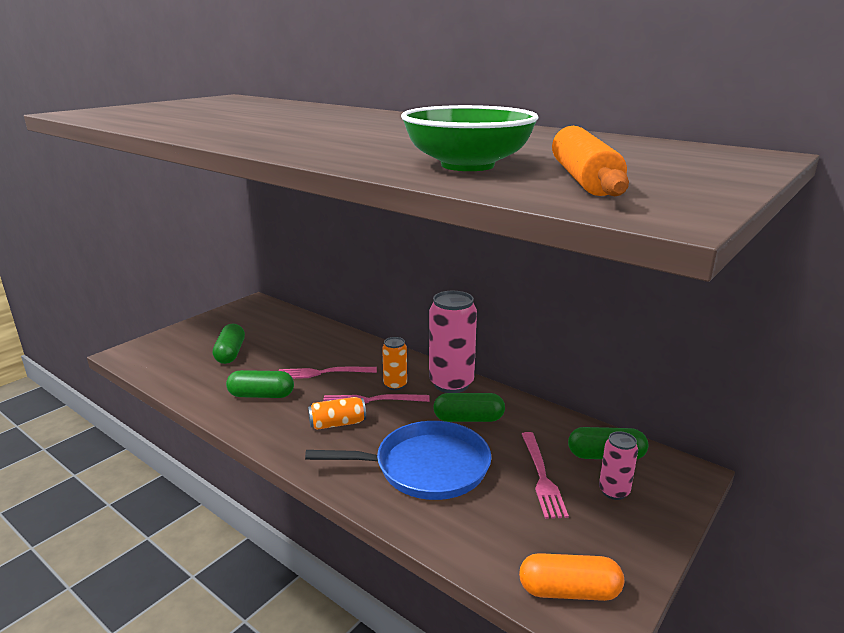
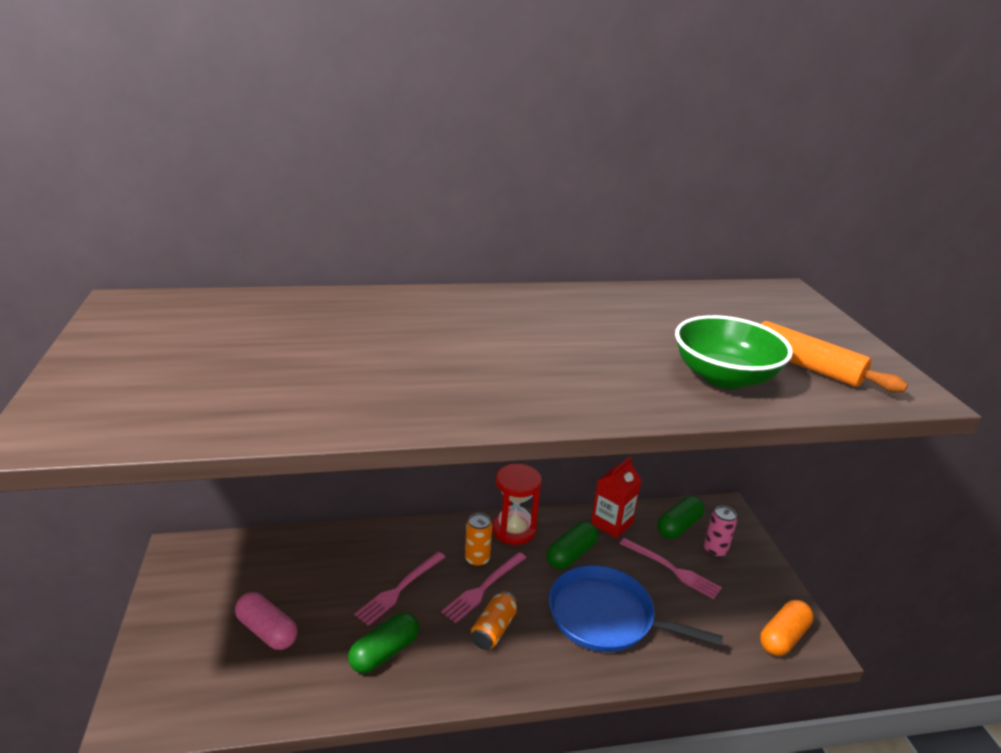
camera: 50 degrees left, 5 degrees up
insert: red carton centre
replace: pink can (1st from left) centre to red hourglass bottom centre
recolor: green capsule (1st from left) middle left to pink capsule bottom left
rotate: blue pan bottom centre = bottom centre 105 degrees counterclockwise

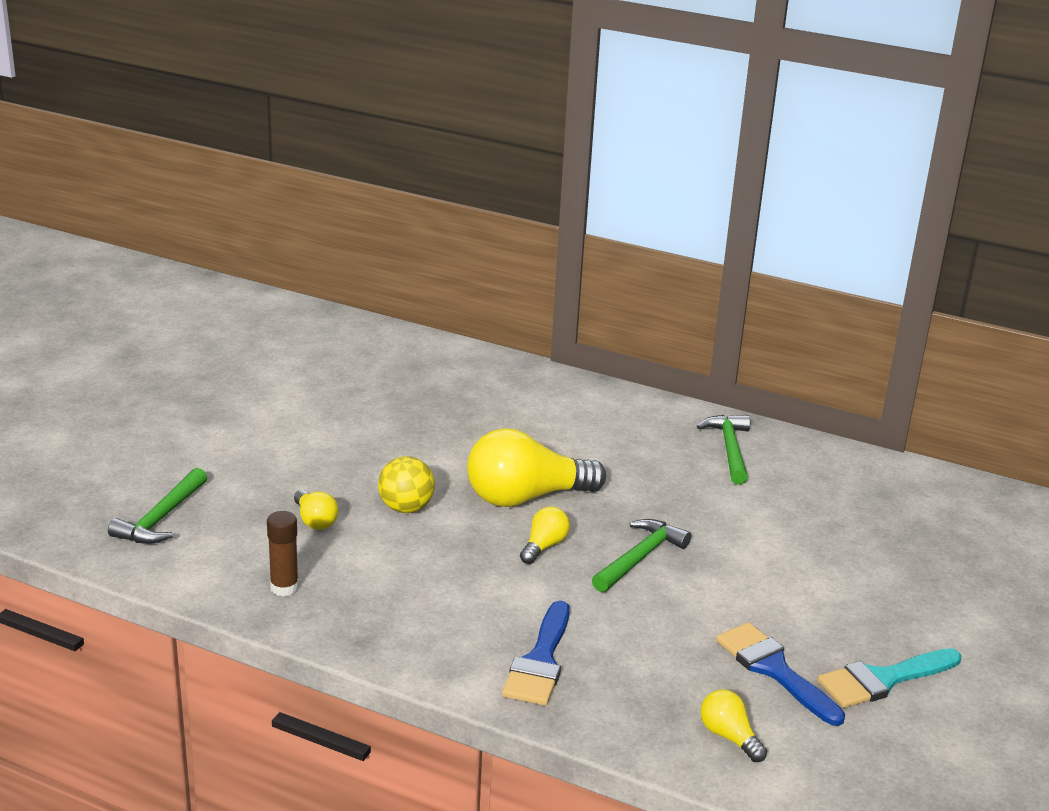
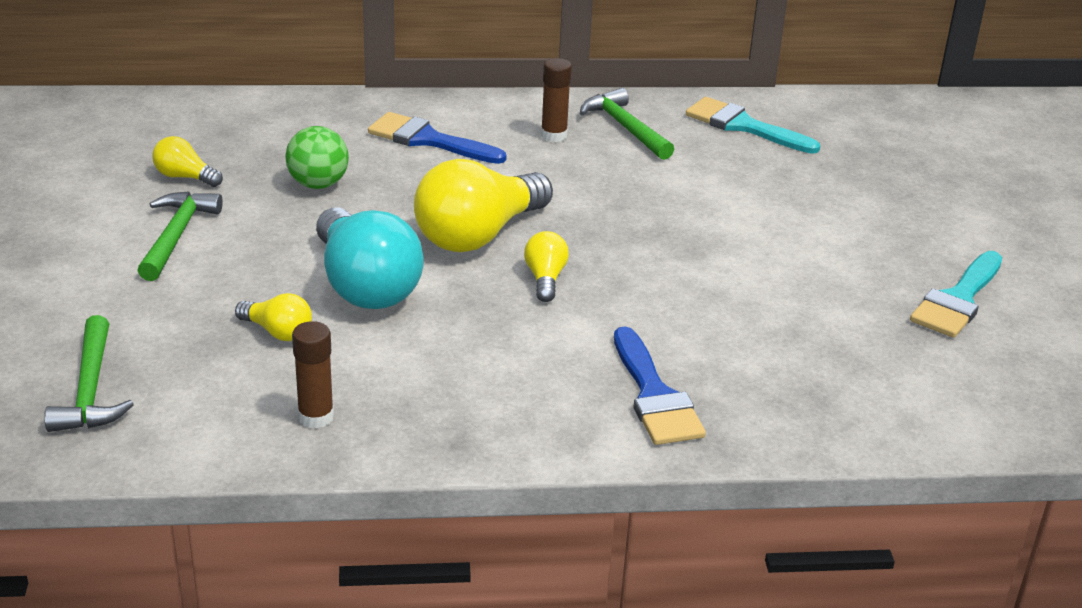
camera: 30 degrees left, 5 degrees up
insert: green ball top left; brown glue stick (2nd from left) top centre; turquoise brush (1st from left) top right
move: green hammer (2nd from left) bottom centre to middle left; yellow light bulb (4th from left in the first image) bottom right to yellow light bulb (1st from left) top left; blue brush (2nd from left in the first image) bottom right to blue brush (1st from left) top centre
replace: yellow ball centre to turquoise light bulb centre

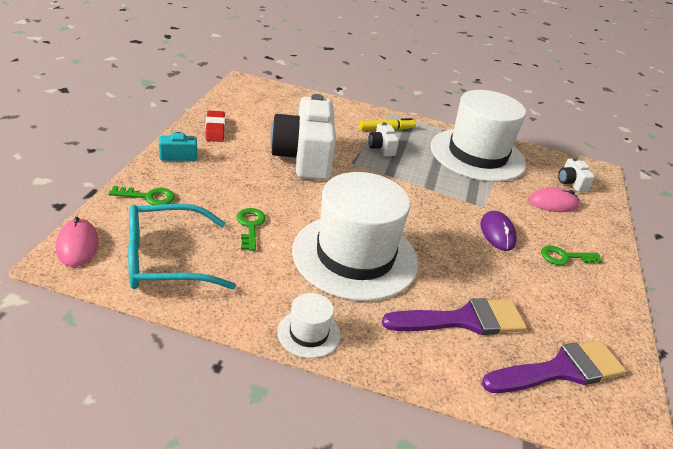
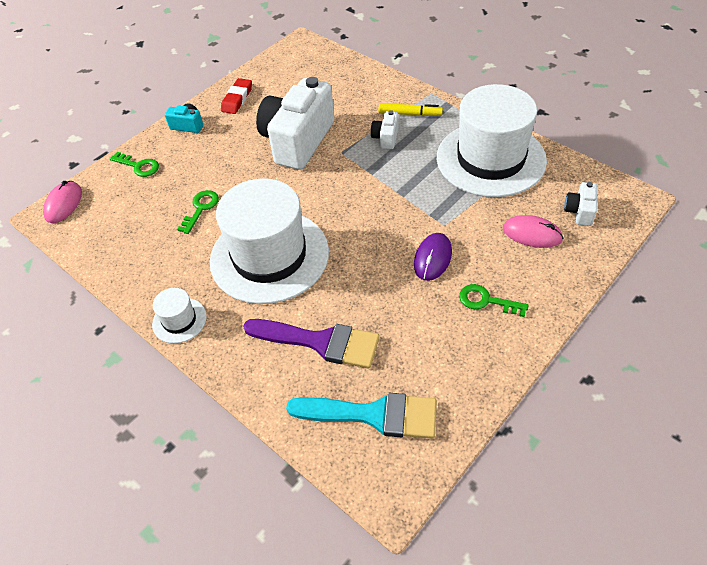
camera: 35 degrees right, 15 degrees up
delete: turquoise glasses middle left
recolor: purple brush (2nd from left) bottom right to turquoise brush bottom centre

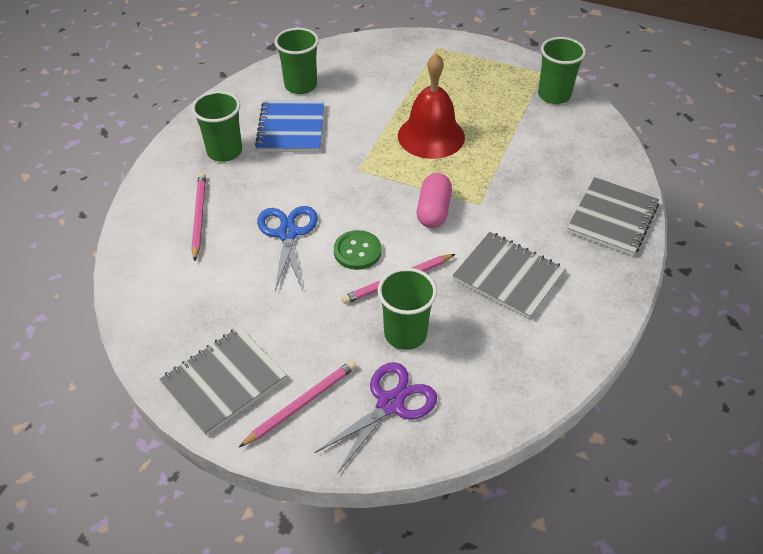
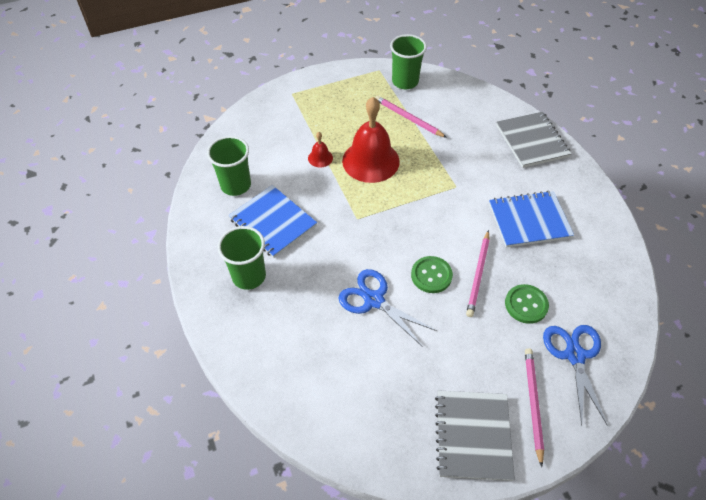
camera: 45 degrees left, 5 degrees up
delete: pink capsule centre
insert: red bell (1st from left) top centre
move: pink pencil (1st from left) middle left to top centre
replace: green cup (3rd from left) centre to green button (2nd from left) middle right
recolor: purple scissors bottom centre to blue scissors (2nd from left) bottom right; grey notebook (2nd from left) middle right to blue notebook (2nd from left) middle right

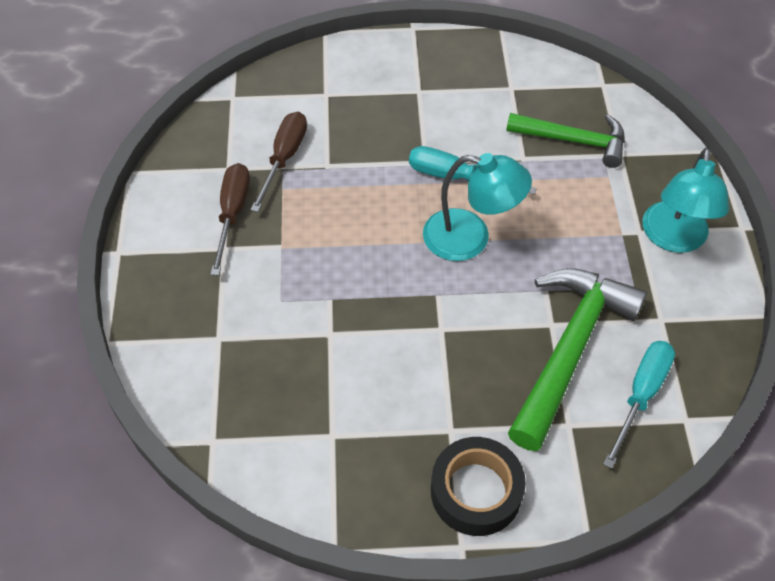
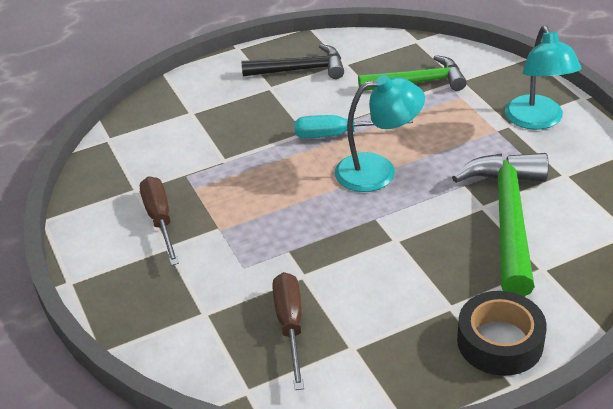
camera: 20 degrees left, 15 degrees down
delete: turquoise screwdriver (2nd from left) bottom right
insert: black hammer top centre
move: brown screwdriver (2nd from left) top centre to bottom centre

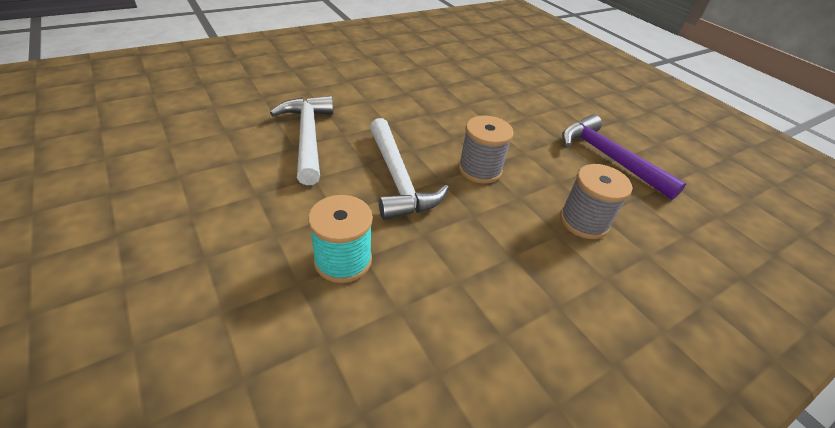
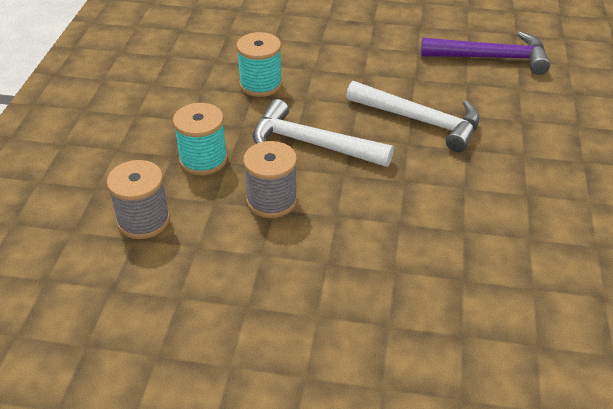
camera: 135 degrees right, 0 degrees up
insert: turquoise spool (1st from left) middle left
move: purple hammer middle right to top right

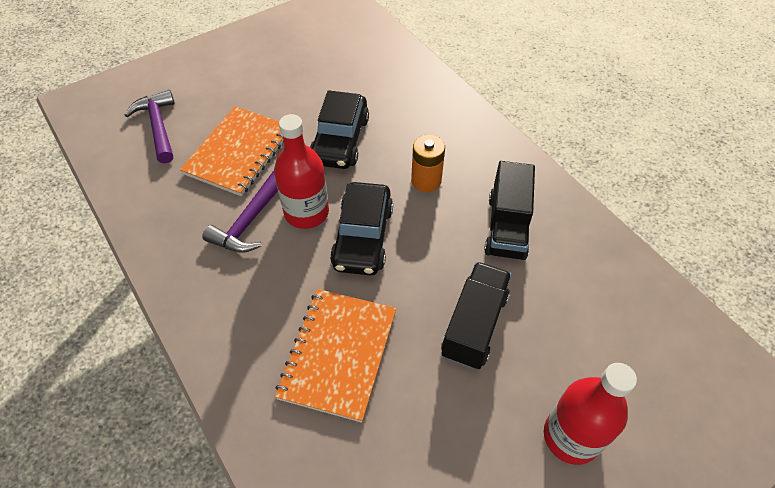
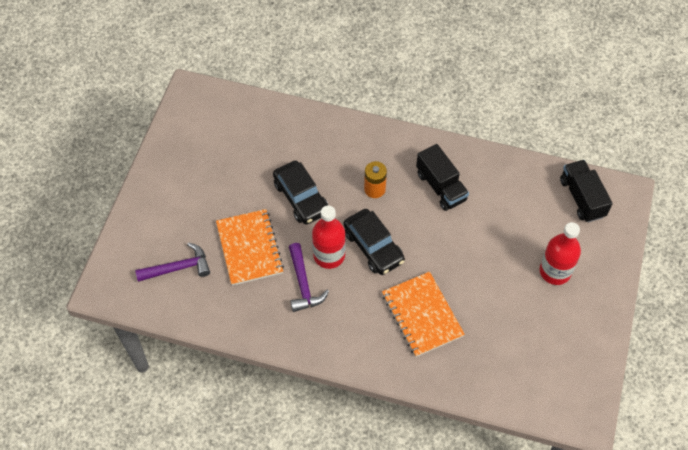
camera: 40 degrees left, 5 degrees up
move: black truck (1st from left in the first image) centre to black truck (2nd from left) middle right
rotate: purple hammer (1st from left) top left = middle left 135 degrees clockwise

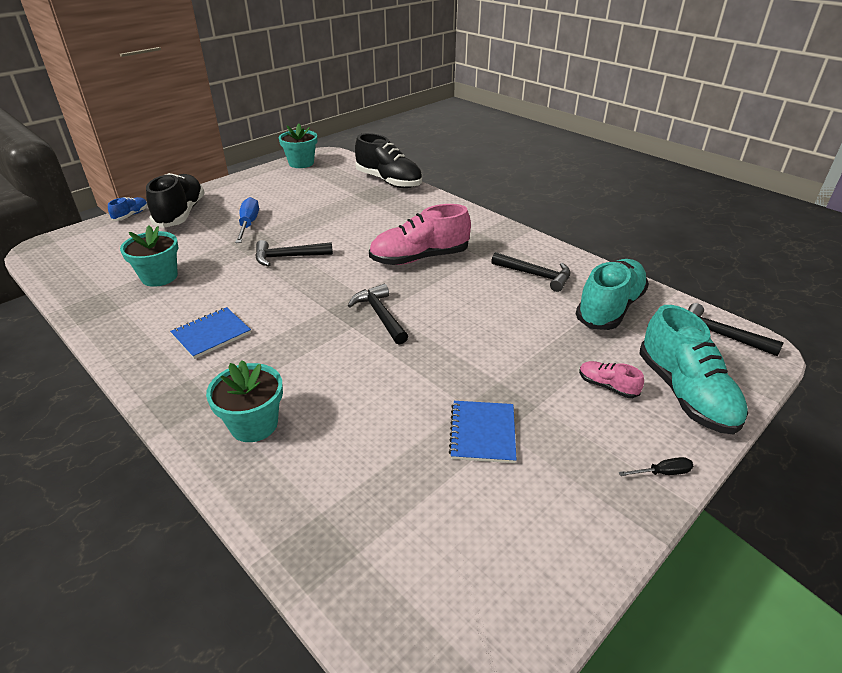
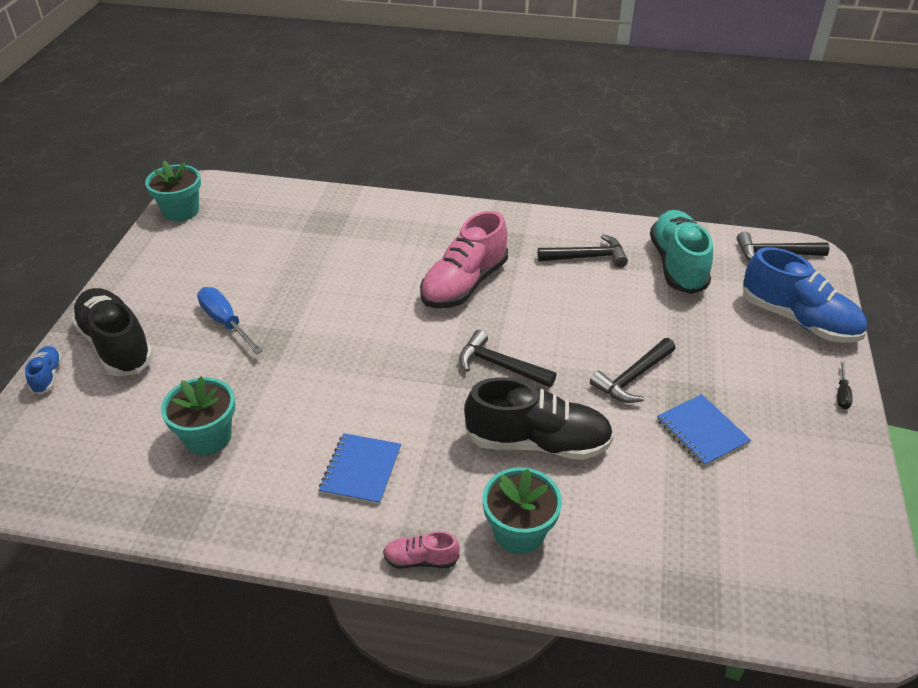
camera: 35 degrees left, 5 degrees up
move: black hammer (1st from left in the first image) centre to black hammer (3rd from left) middle right; black shoe (2nd from left) top centre to centre; pink shoe (2nd from left in the first image) middle right to pink shoe (1st from left) bottom centre
recolor: turquoise shoe (2nd from left) middle right to blue shoe (2nd from left) middle right
rotate: black screwdriver bottom right = middle right 150 degrees clockwise

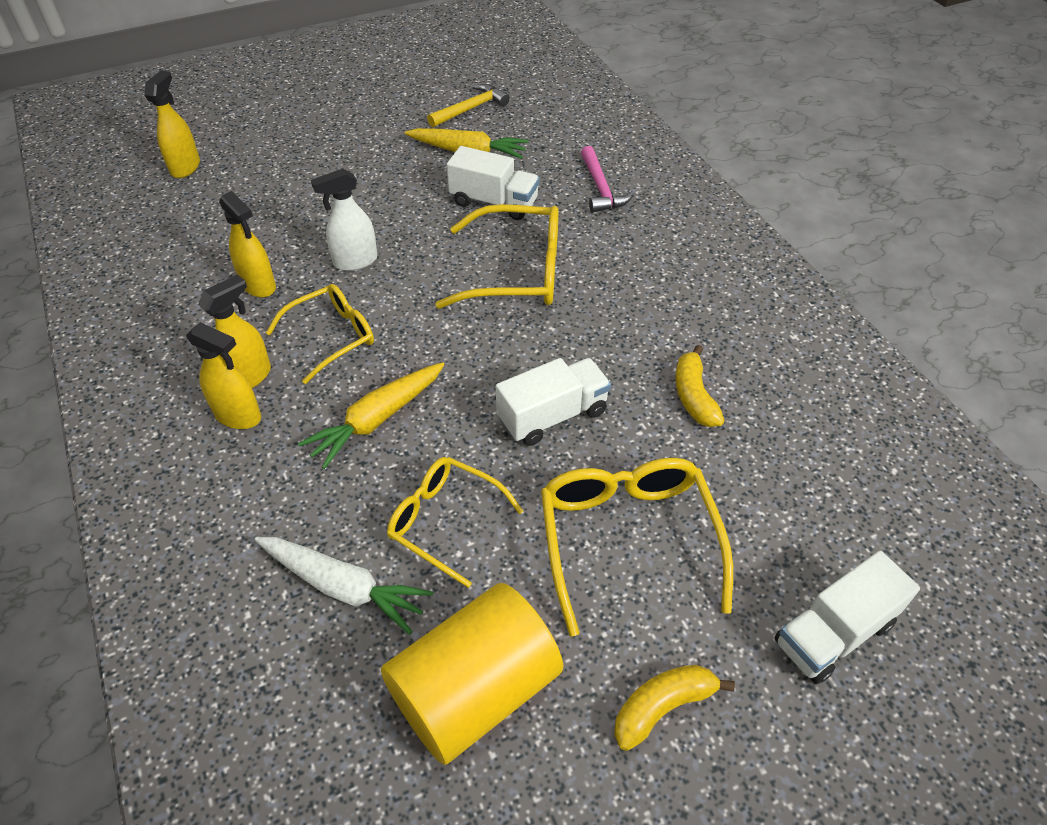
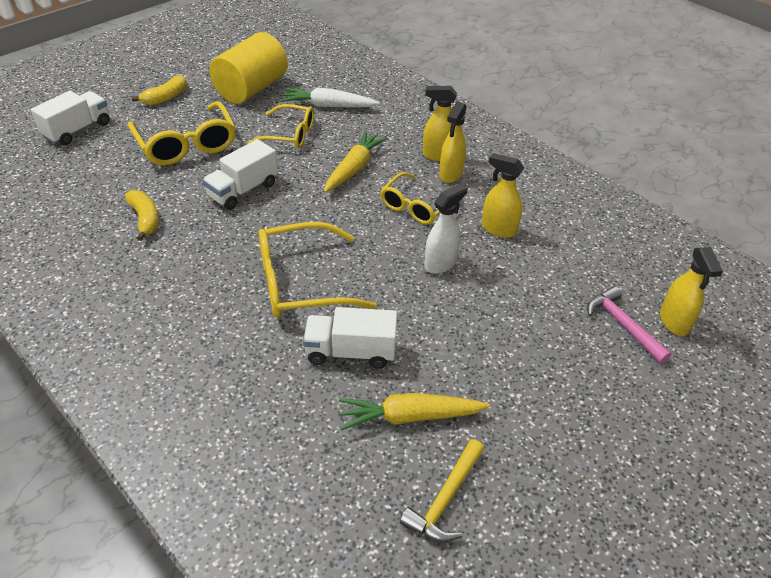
camera: 160 degrees right, 5 degrees down
move: pink hammer top centre to middle right

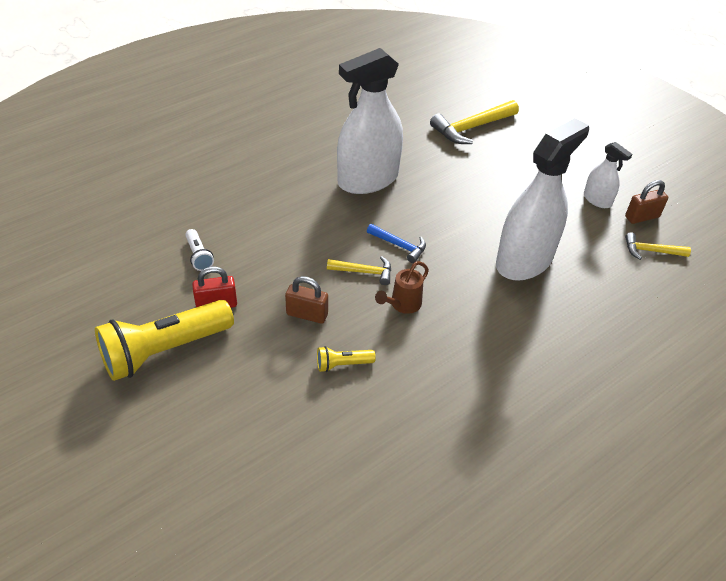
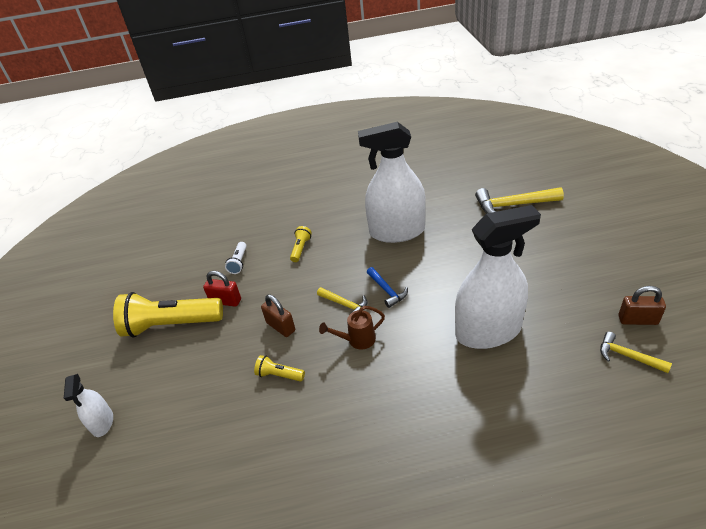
camera: 35 degrees right, 5 degrees down
insert: yellow flashlight (3rd from left) centre
move: white spray bottle (3rd from left in the first image) top right to white spray bottle (1st from left) bottom left

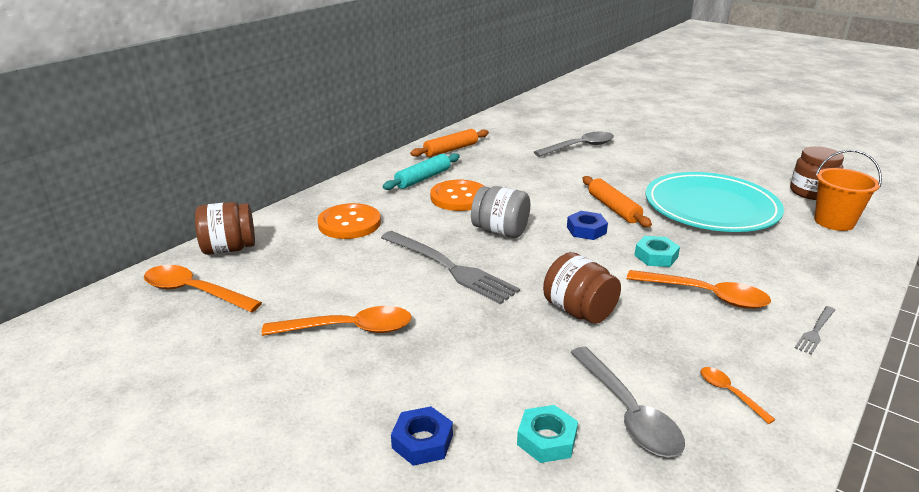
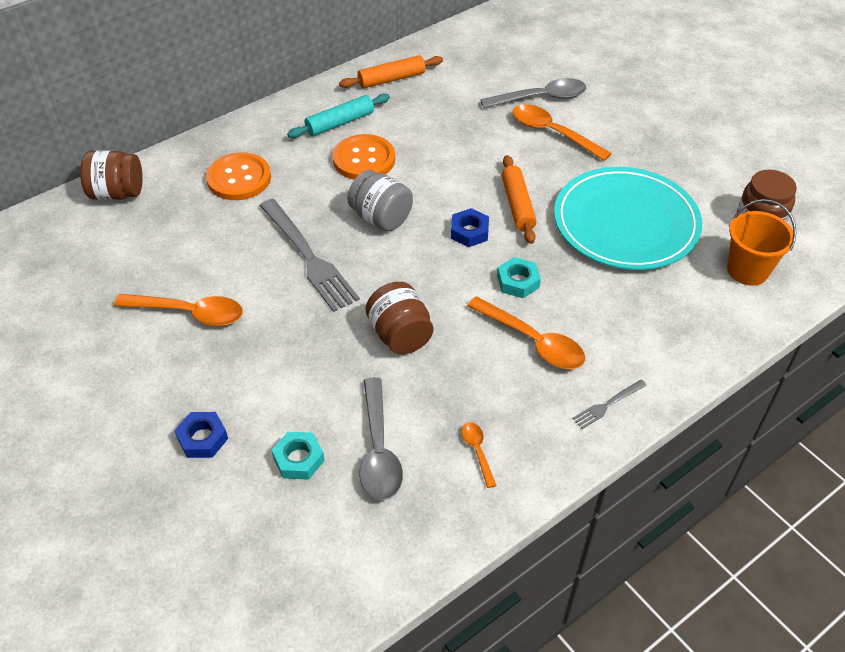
camera: 15 degrees right, 20 degrees up
move: orange spoon (1st from left in the first image) middle left to orange spoon (4th from left) top centre

